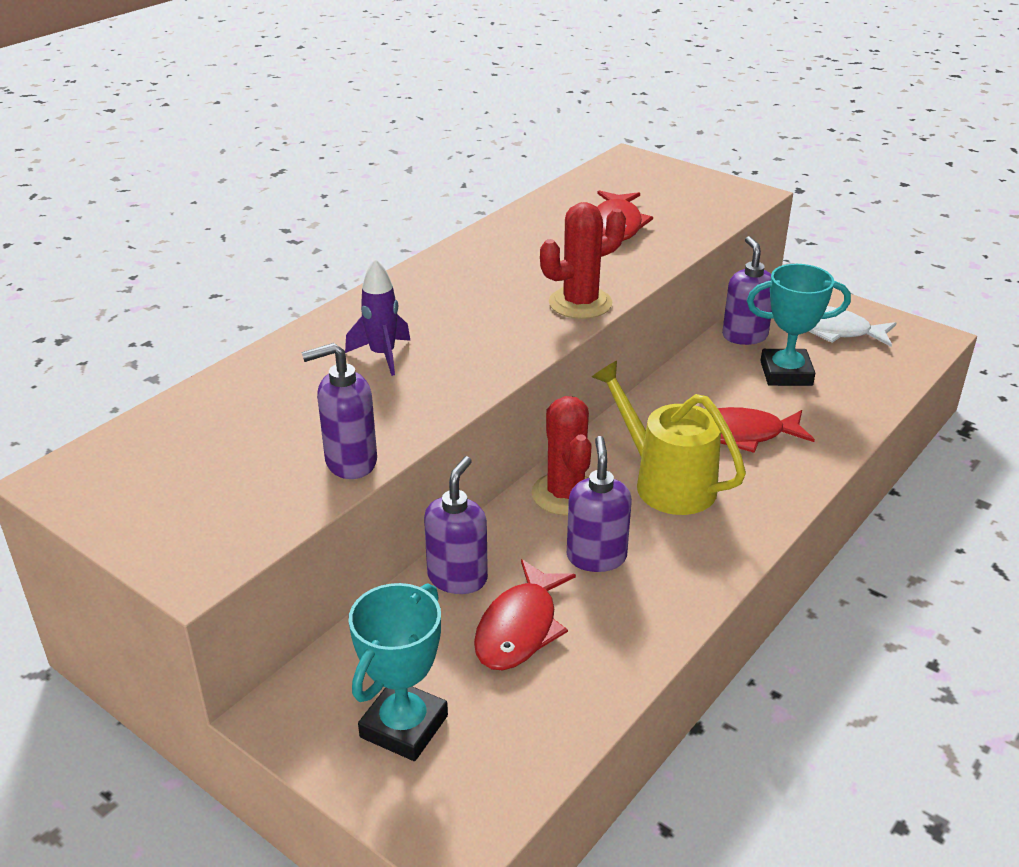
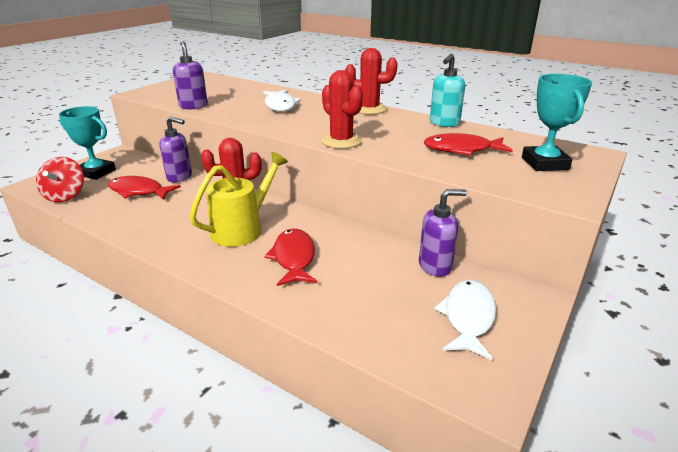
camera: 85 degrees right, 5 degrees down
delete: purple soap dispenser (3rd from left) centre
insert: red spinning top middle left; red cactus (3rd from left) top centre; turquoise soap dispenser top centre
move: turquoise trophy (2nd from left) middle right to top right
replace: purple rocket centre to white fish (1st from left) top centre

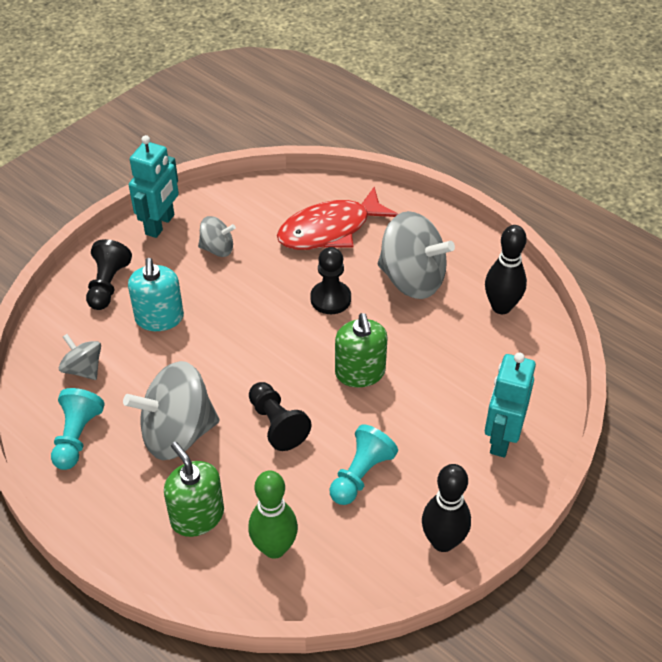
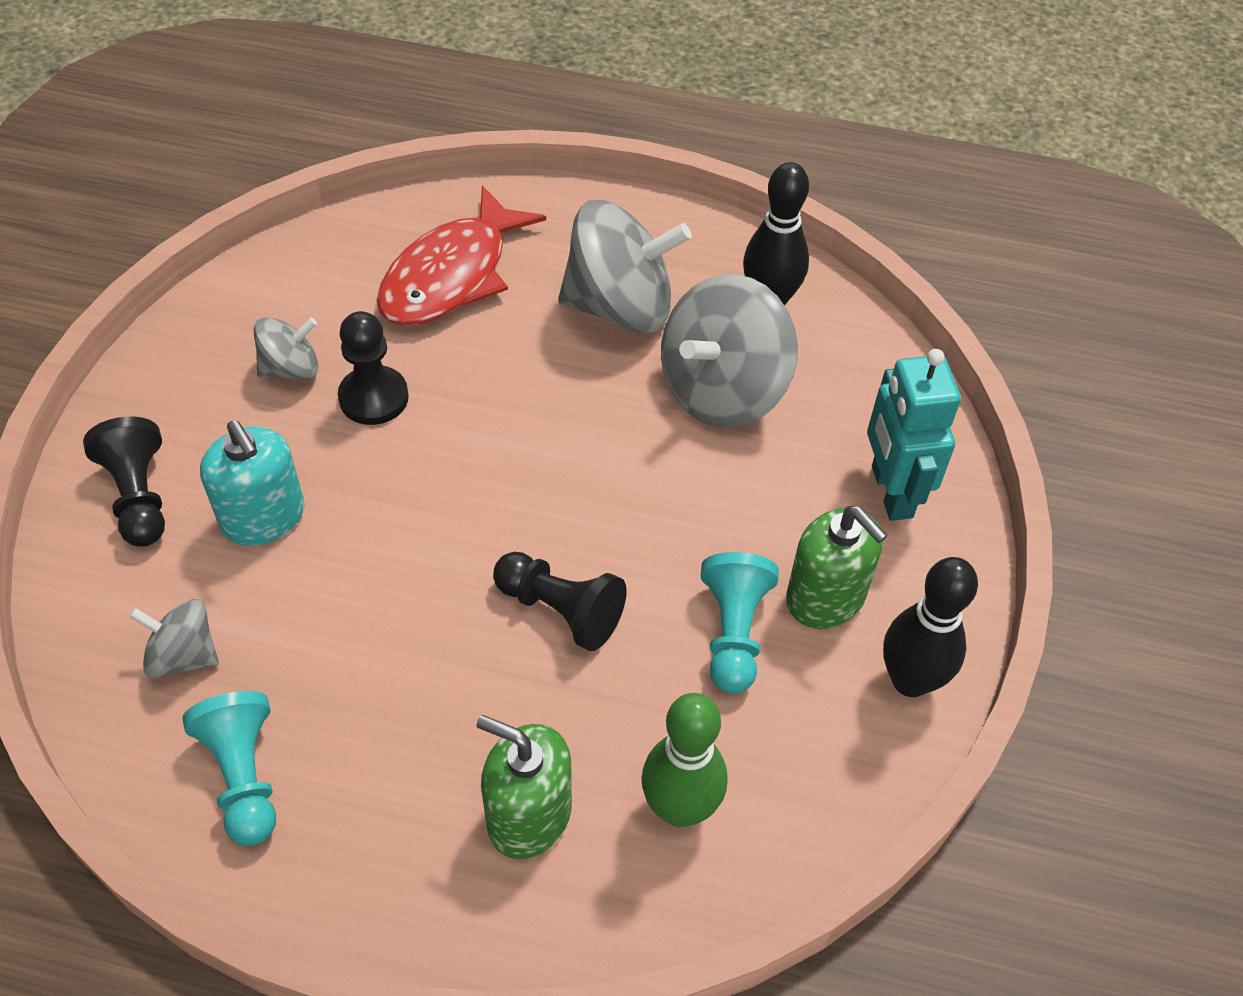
camera: 30 degrees left, 5 degrees up
delete: turquoise robot (1st from left) top left
move: grey spinning top (2nd from left in the first image) middle left to grey spinning top (4th from left) centre; black pawn (3rd from left in the first image) centre to black pawn (2nd from left) middle left; green soap dispenser (2nd from left) centre to middle right

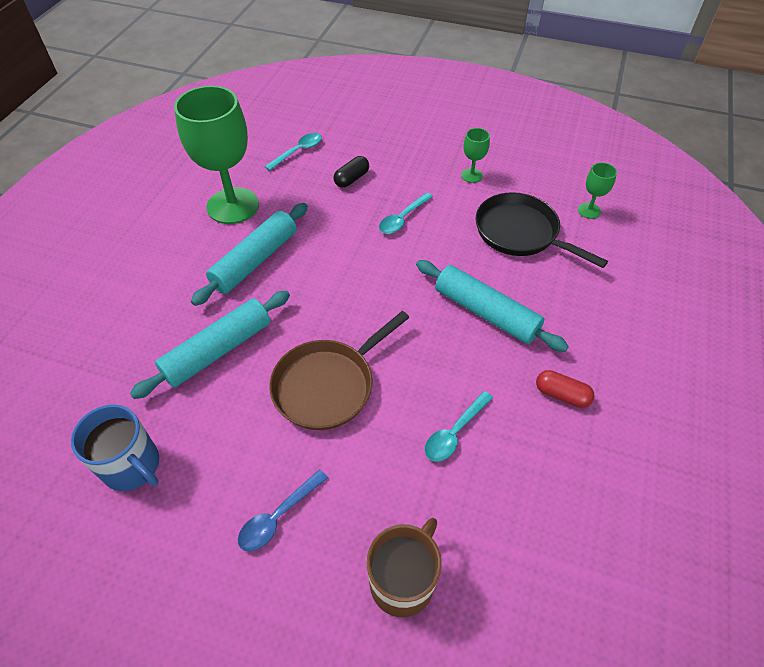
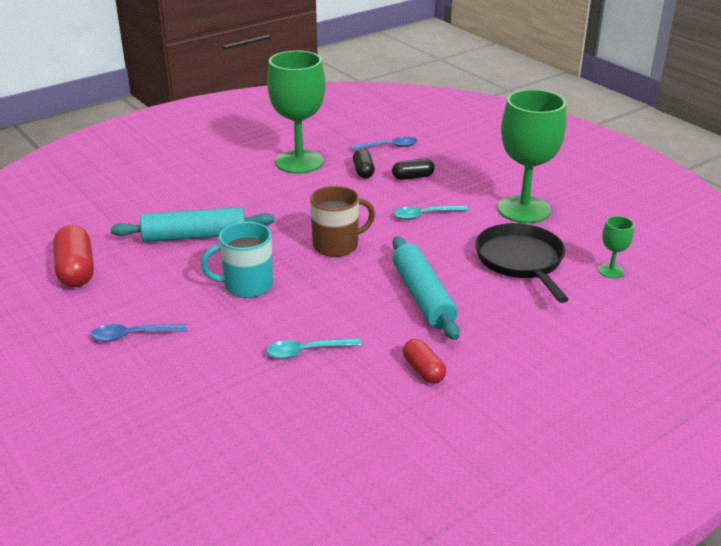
camera: 35 degrees right, 20 degrees down
delete: turquoise rolling pin (2nd from left) middle left
insert: black capsule (1st from left) top centre
move: brown mug bottom centre to centre
replace: blue mug bottom left to red capsule (1st from left) middle left; brown pan centre to turquoise mug middle left
recolor: turquoise spoon (1st from left) top centre to blue spoon (2nd from left) top centre
resize: green goblet (2nd from left) top centre = top right x2.30

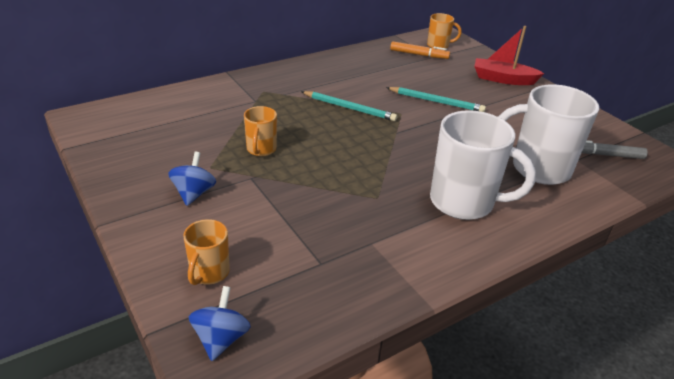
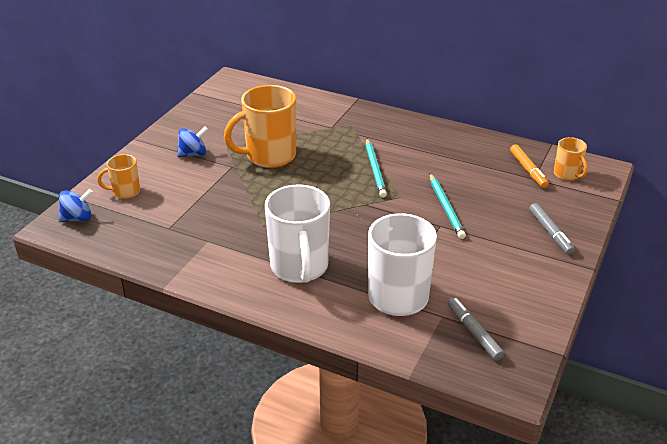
camera: 60 degrees right, 0 degrees up
replace: red boat top right to grey marker (2nd from left) middle right
resize: orange mug (2nd from left) centre = top centre x1.95

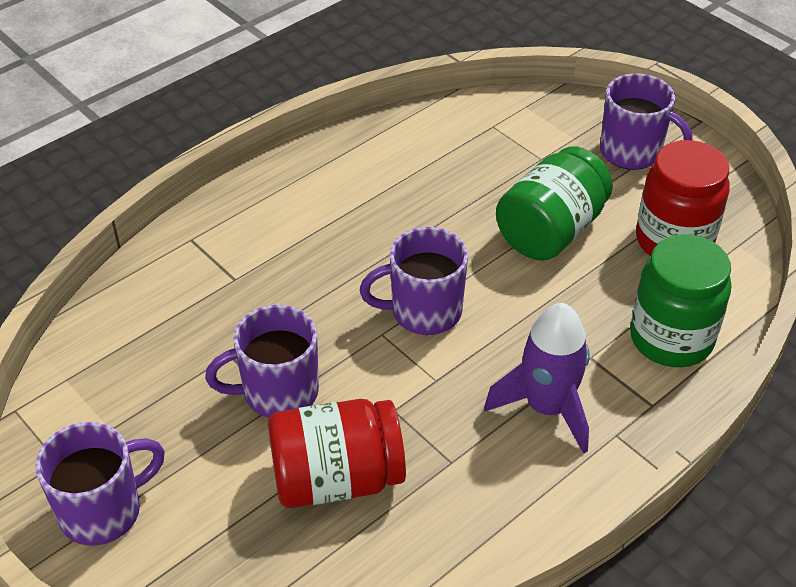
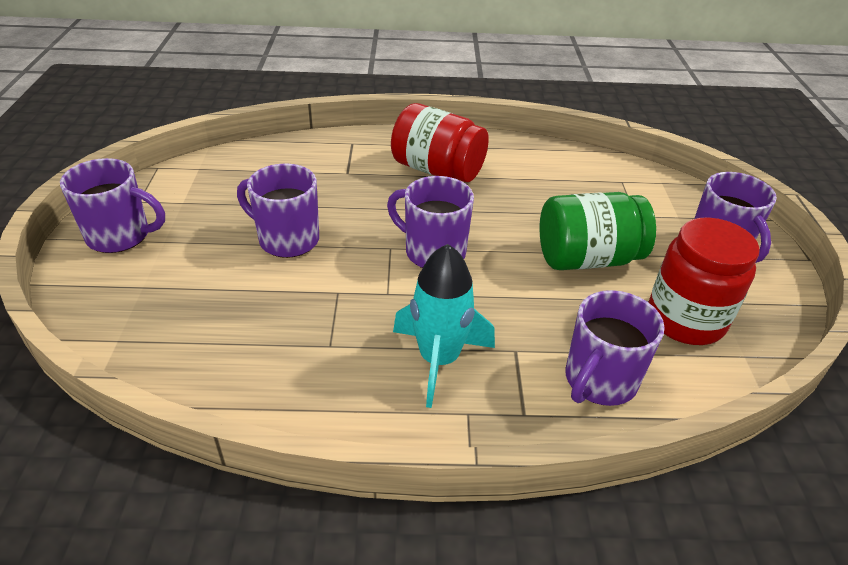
camera: 40 degrees right, 5 degrees down
move: red jar (1st from left) bottom centre to top centre
replace: green jar (2nd from left) middle right to purple mug (4th from left) middle right
recolor: purple rocket middle right to turquoise rocket centre

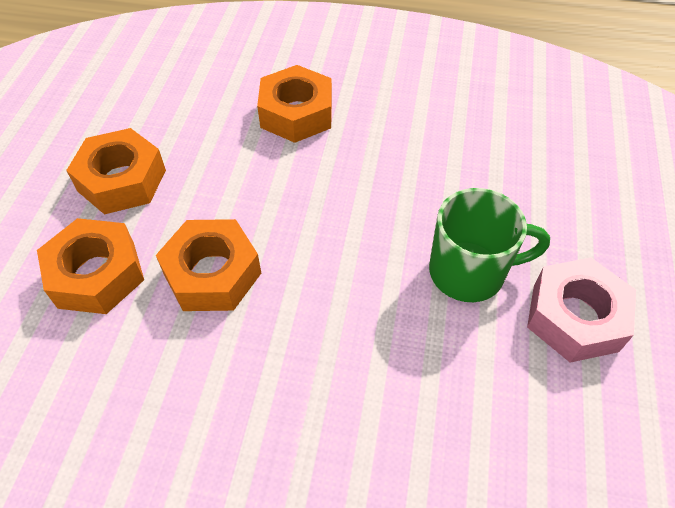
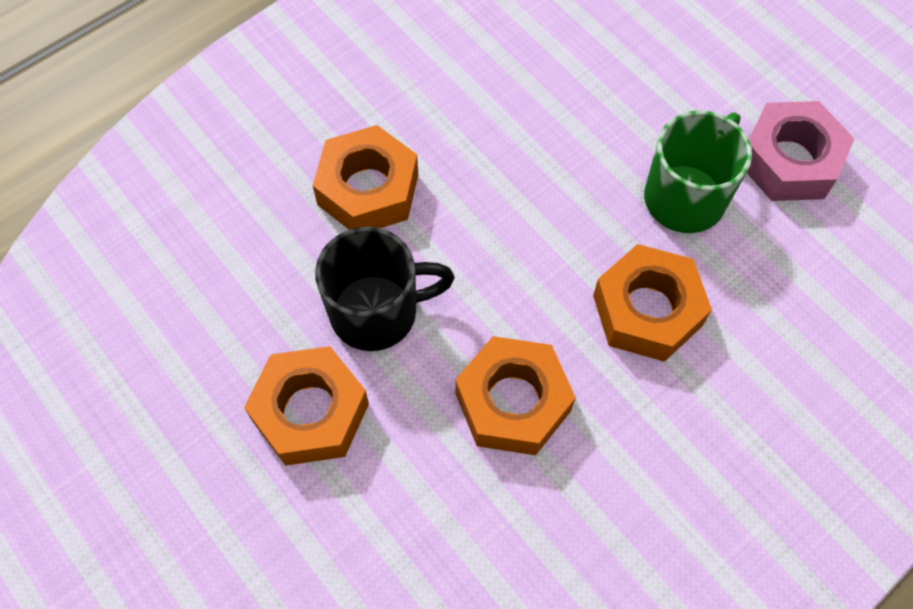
camera: 50 degrees left, 10 degrees up
insert: black mug centre
move: orange nut (1st from left in the first image) middle left to orange nut (4th from left) middle right

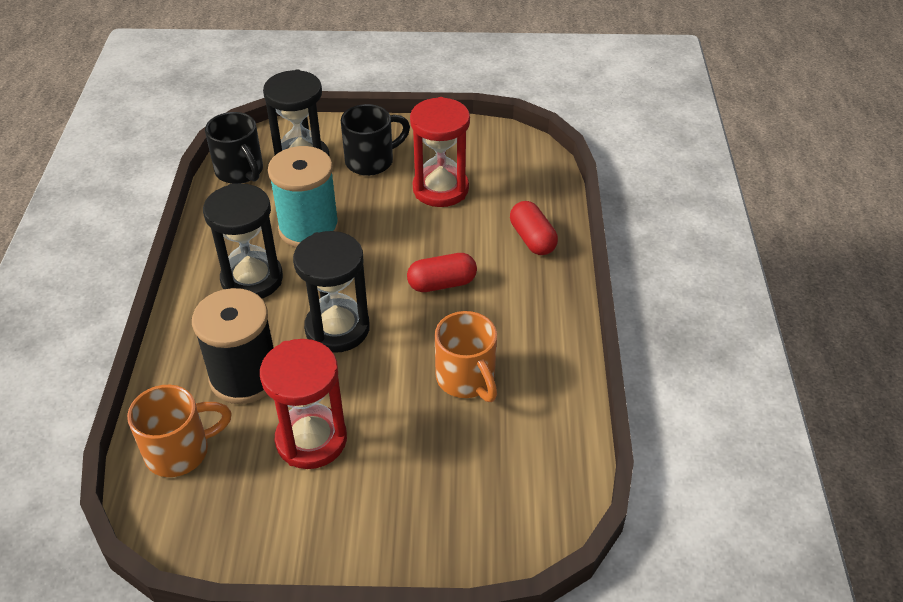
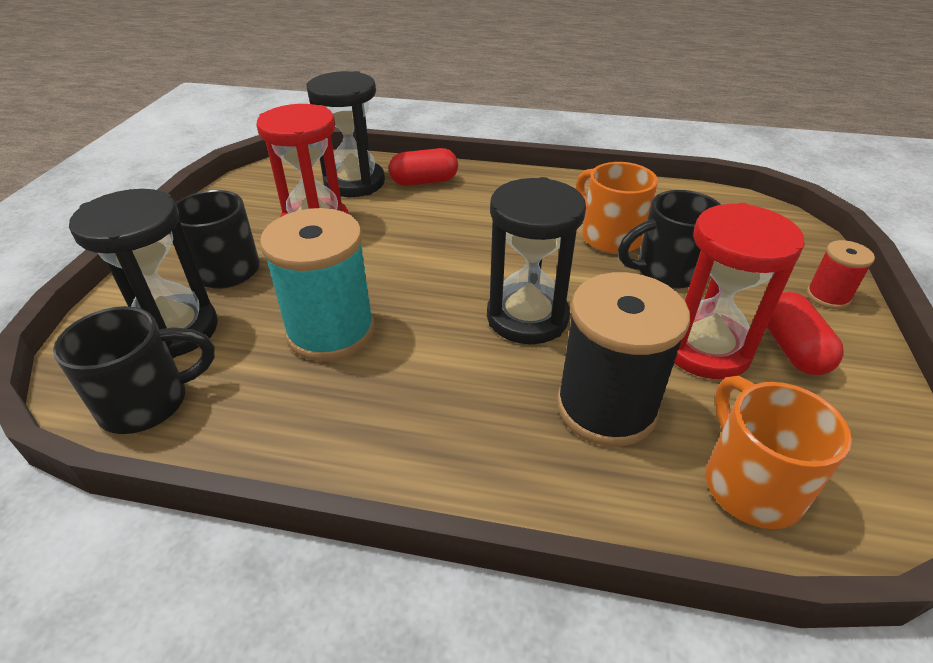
camera: 80 degrees left, 5 degrees down
insert: black mug (3rd from left) middle right; red spool middle right
move: black hourglass (1st from left in the first image) middle left to black hourglass (2nd from left) top centre; red capsule (1st from left in the first image) centre to red capsule (2nd from left) middle right
rotate: orange mug (2nd from left in the first image) centre = top centre 105 degrees counterclockwise

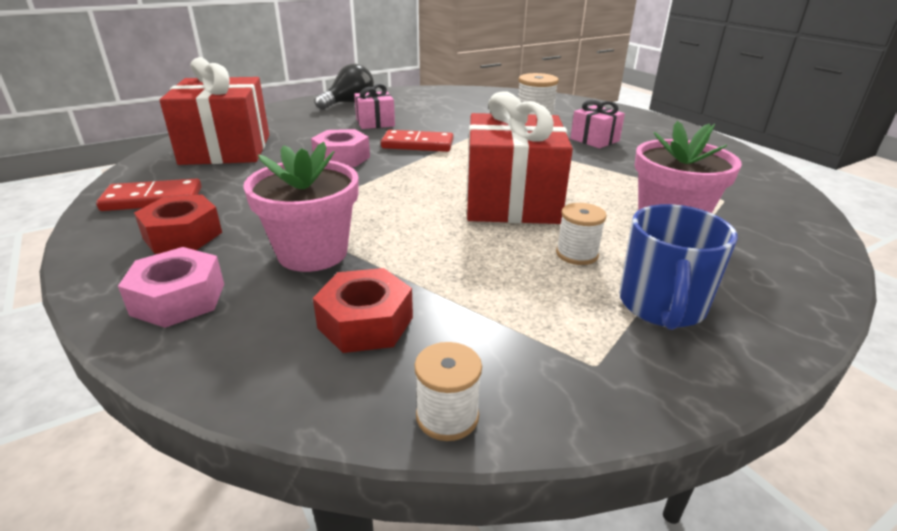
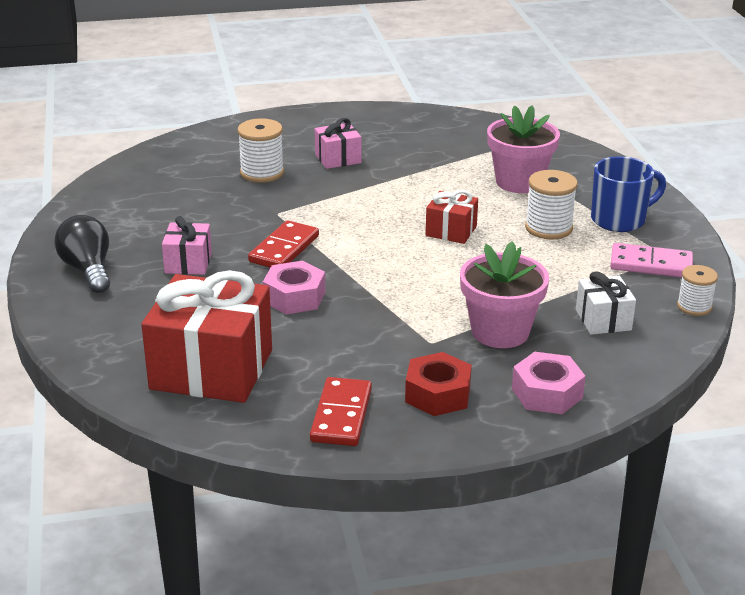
camera: 70 degrees left, 0 degrees up
insert: pink domino middle right
replace: red nut (2nd from left) centre to white gift middle right
rotate: blue mug middle right = top right 60 degrees counterclockwise
resize: red gift (2nd from left) top centre = centre x0.49; white spool (3rd from left in the first image) centre = middle right x1.52

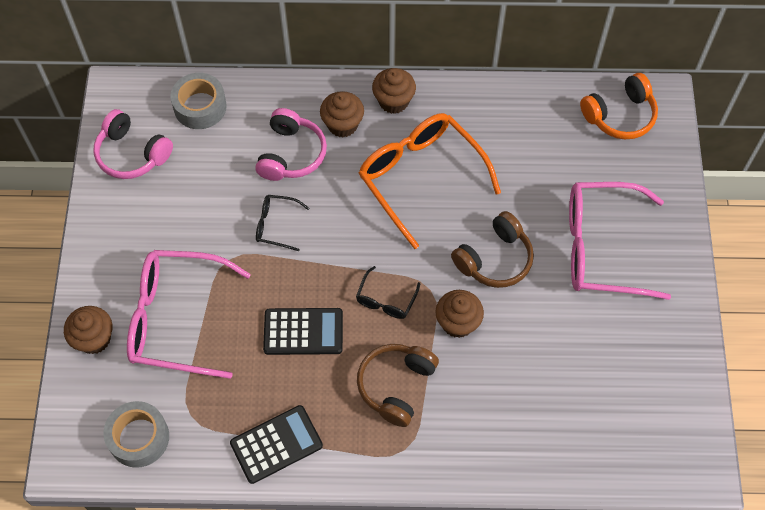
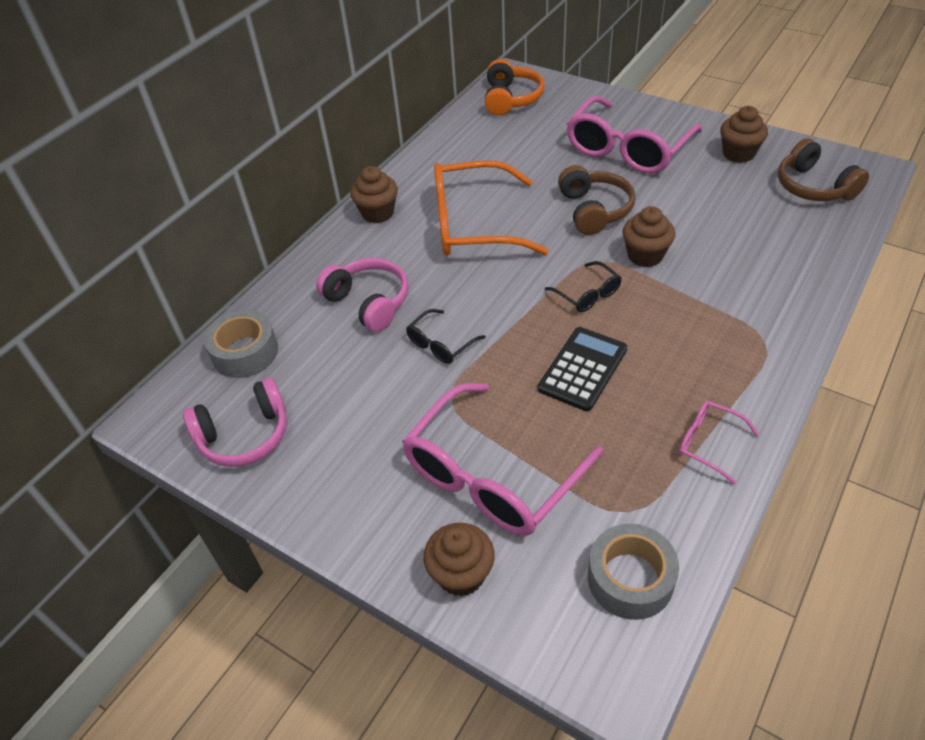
camera: 55 degrees left, 15 degrees down
move: brown cupcake (2nd from left in the first image) top centre to brown cupcake (4th from left) top right; brown headphones (1st from left in the first image) bottom centre to brown headphones (2nd from left) top right
replace: black calculator (1st from left) bottom centre to pink glasses (3rd from left) middle right

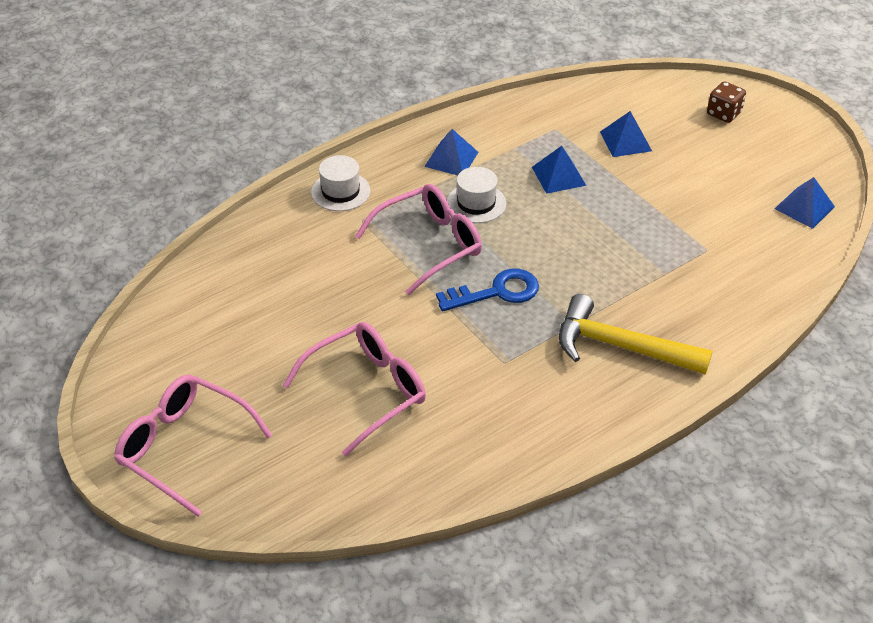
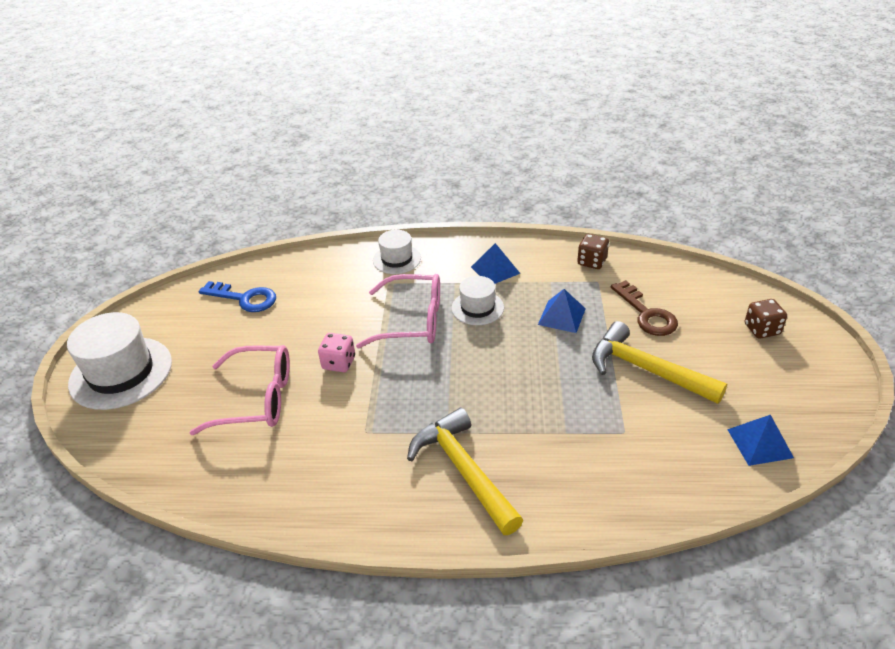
camera: 40 degrees right, 5 degrees down
insert: pink dice centre; brown dice (1st from left) centre; yellow hammer (2nd from left) middle right
move: blue key centre to middle left
replace: pink glasses (1st from left) bottom left to white hat (1st from left) middle left; blue pyramid (3rd from left) top right to brown key middle right

